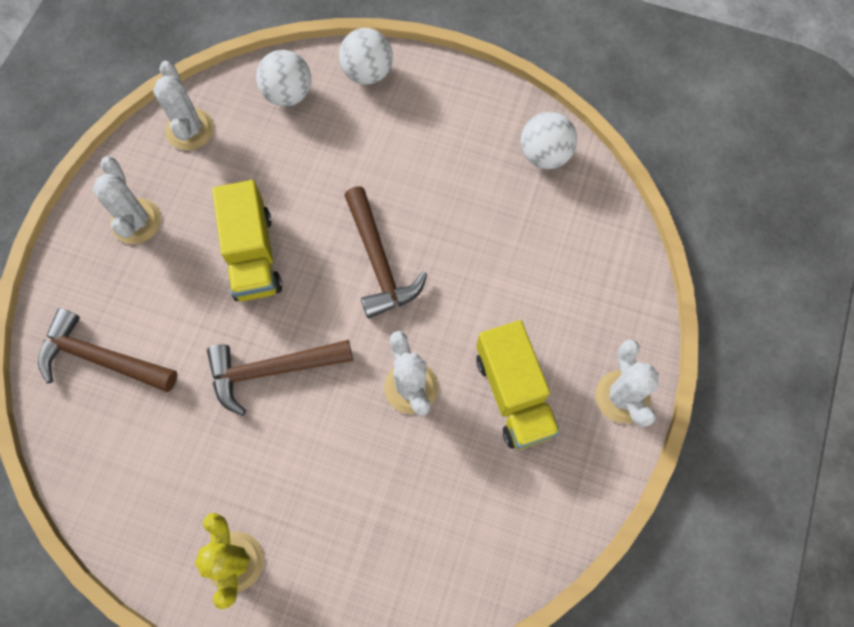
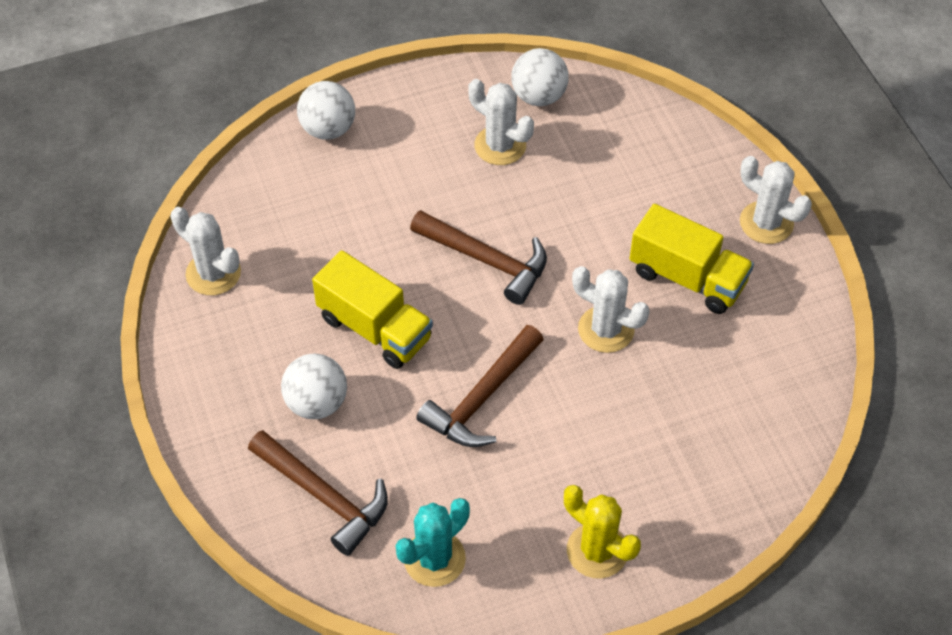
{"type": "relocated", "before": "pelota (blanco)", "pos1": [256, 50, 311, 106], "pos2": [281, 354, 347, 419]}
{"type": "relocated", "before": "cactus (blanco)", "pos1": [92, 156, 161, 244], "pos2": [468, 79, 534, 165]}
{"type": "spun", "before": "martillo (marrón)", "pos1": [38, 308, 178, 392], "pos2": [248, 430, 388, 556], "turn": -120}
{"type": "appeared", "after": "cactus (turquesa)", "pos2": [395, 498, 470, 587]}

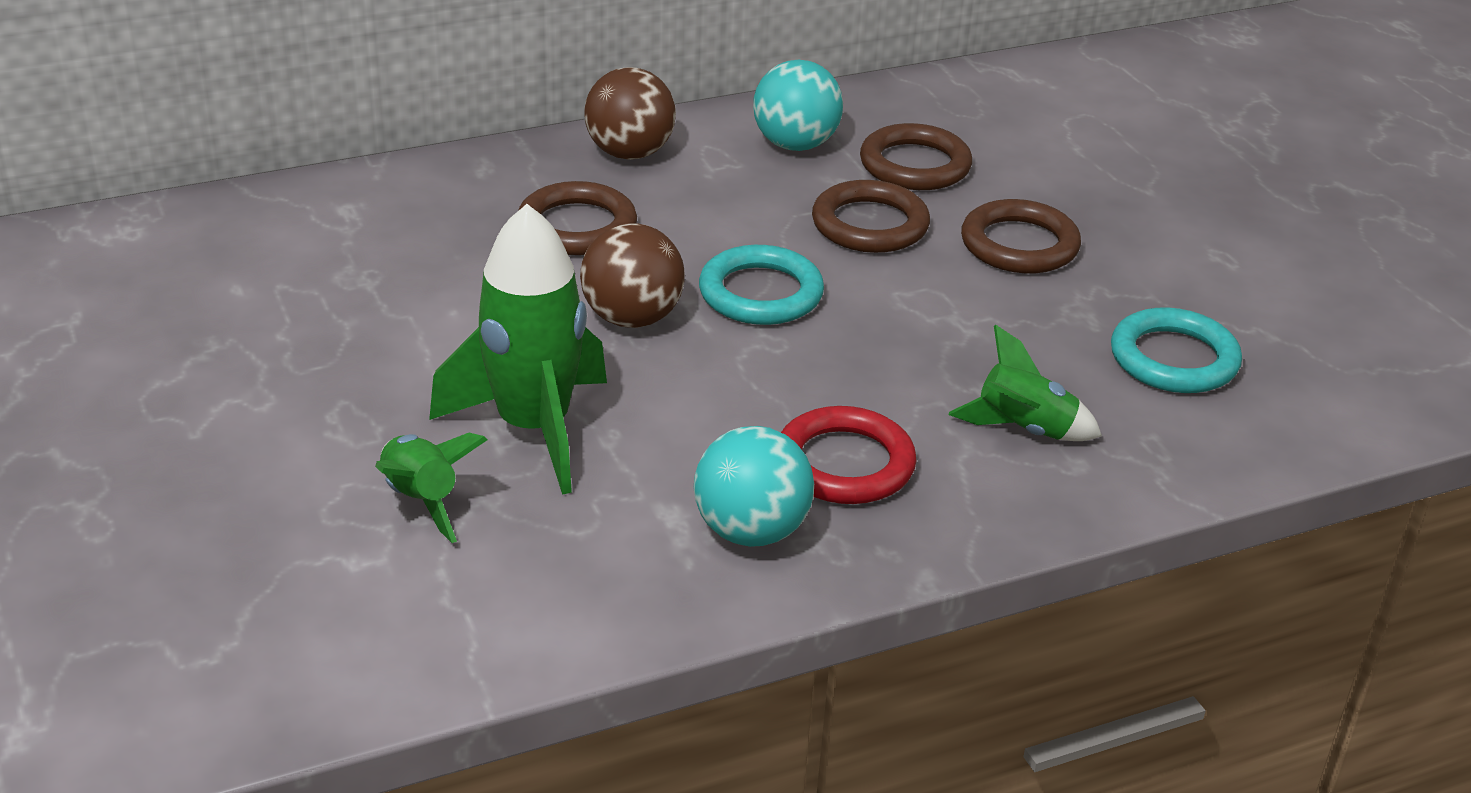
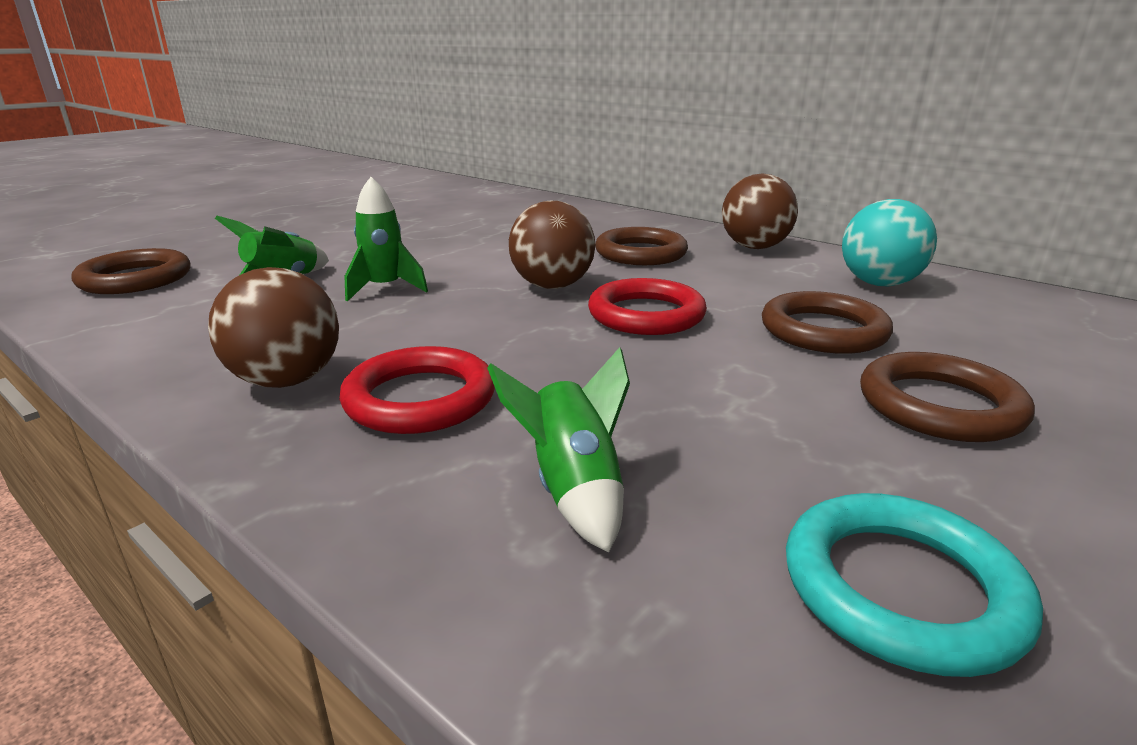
{"type": "relocated", "before": "anillo (marrón)", "pos1": [860, 123, 972, 190], "pos2": [72, 248, 191, 294]}
{"type": "size", "before": "cohete (verde)", "pos1": [429, 204, 607, 495], "pos2": [344, 177, 428, 301], "scale": 0.55}
{"type": "colour", "before": "anillo (turquesa)", "after": "anillo (rojo)", "pos1": [699, 245, 824, 325], "pos2": [588, 278, 707, 335]}
{"type": "colour", "before": "pelota (turquesa)", "after": "pelota (marrón)", "pos1": [694, 426, 814, 547], "pos2": [208, 267, 339, 388]}

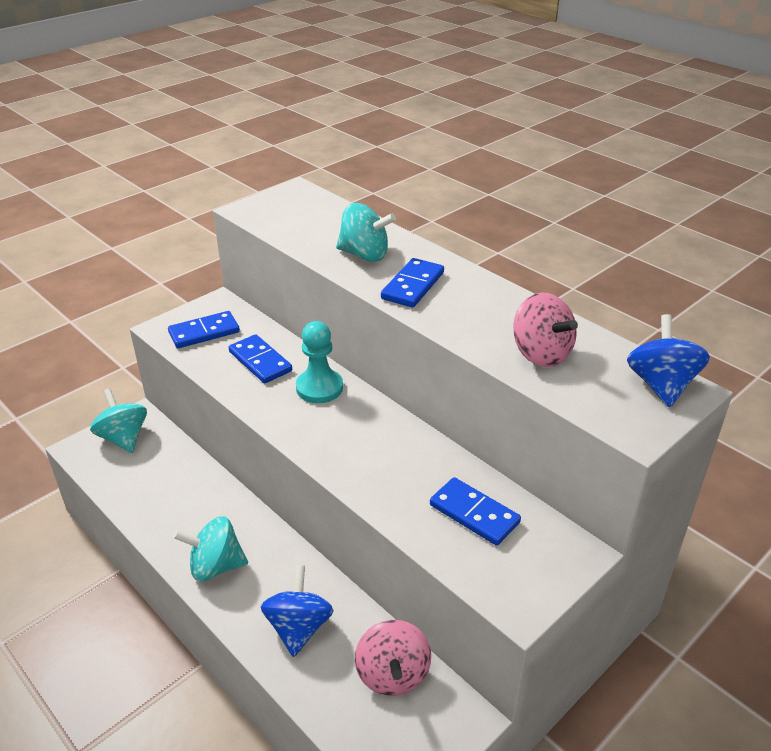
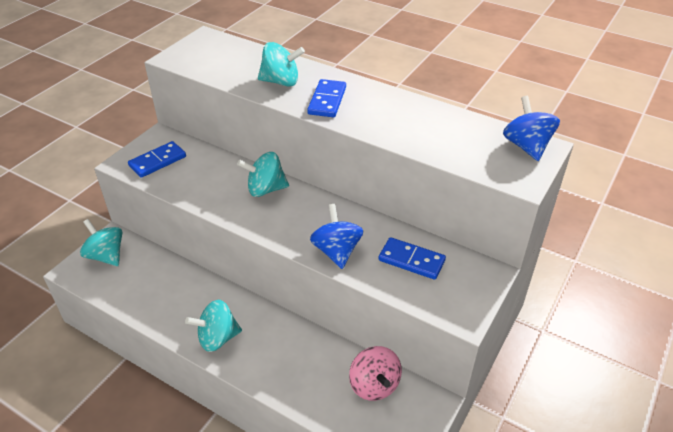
{"type": "missing", "before": "peonza (rosa)", "pos1": [513, 293, 578, 367]}
{"type": "exchanged", "before": "peón (turquesa)", "after": "peonza (turquesa)", "pos1": [296, 321, 343, 403], "pos2": [237, 152, 289, 197]}
{"type": "missing", "before": "ficha de dominó (azul)", "pos1": [229, 334, 292, 383]}
{"type": "relocated", "before": "peonza (azul)", "pos1": [261, 565, 334, 657], "pos2": [310, 204, 364, 269]}

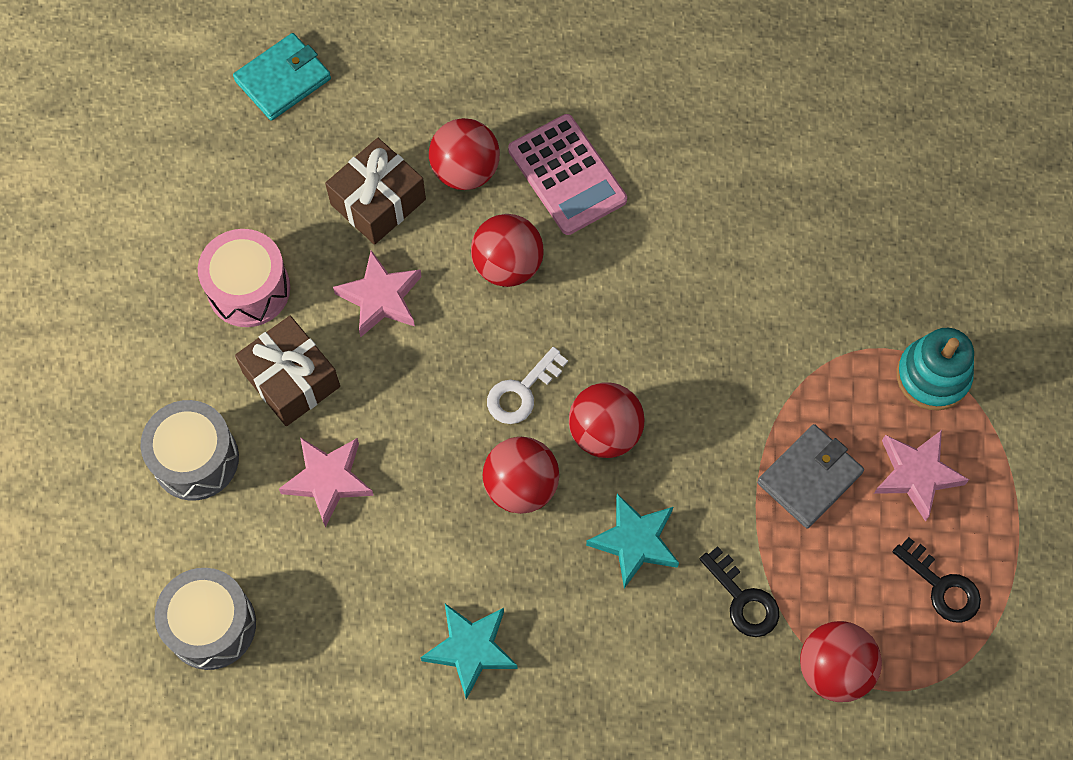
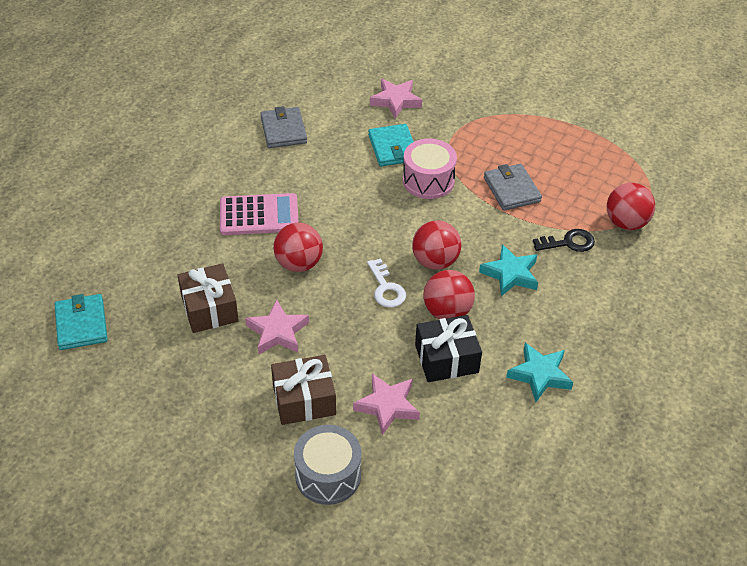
{"type": "missing", "before": "pelota (rojo)", "pos1": [429, 118, 500, 190]}
{"type": "relocated", "before": "tambor (rosa)", "pos1": [198, 229, 290, 327], "pos2": [403, 139, 457, 199]}
{"type": "missing", "before": "juguete apilable (turquesa)", "pos1": [896, 328, 974, 410]}
{"type": "relocated", "before": "estrella (rosa)", "pos1": [874, 430, 969, 521], "pos2": [370, 79, 422, 119]}
{"type": "missing", "before": "llave (negro)", "pos1": [892, 537, 981, 623]}
{"type": "missing", "before": "tambor (gris)", "pos1": [155, 568, 256, 670]}
{"type": "appeared", "after": "cartera (gris)", "pos2": [260, 106, 307, 148]}
{"type": "appeared", "after": "cartera (turquesa)", "pos2": [368, 124, 414, 166]}
{"type": "appeared", "after": "regalo (negro)", "pos2": [415, 315, 482, 382]}

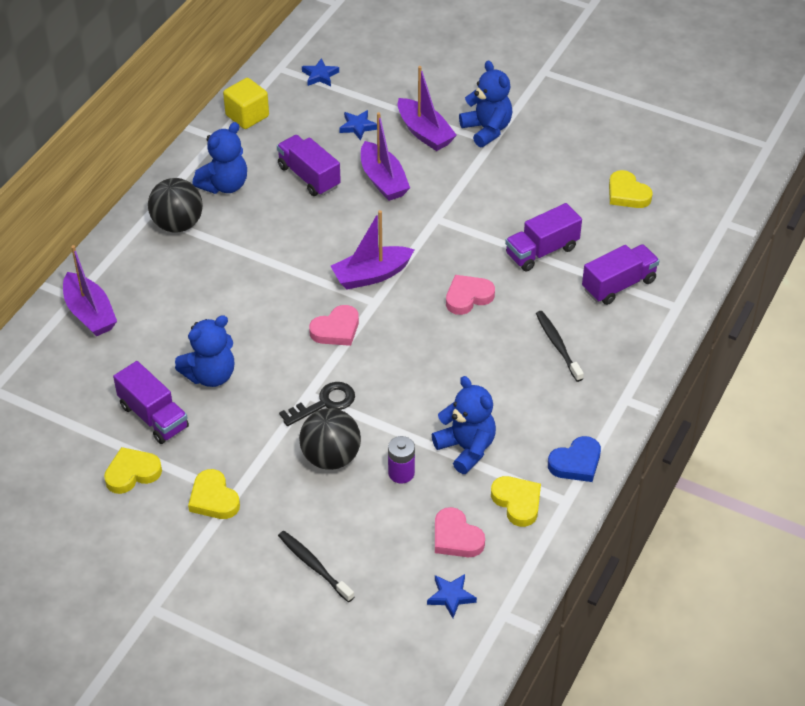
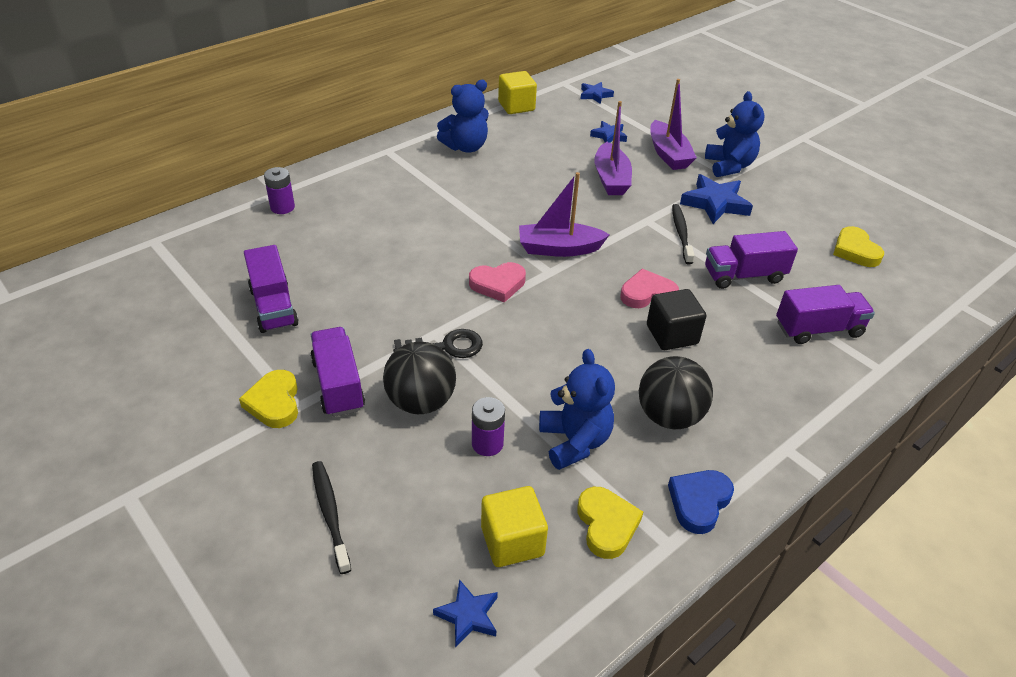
{"type": "relocated", "before": "camión (morado)", "pos1": [277, 135, 341, 196], "pos2": [310, 327, 365, 417]}
{"type": "relocated", "before": "pelota (negro)", "pos1": [148, 178, 203, 233], "pos2": [639, 356, 713, 429]}
{"type": "exchanged", "before": "barco (morado)", "after": "pila (morado)", "pos1": [63, 245, 117, 336], "pos2": [264, 167, 295, 214]}
{"type": "relocated", "before": "cepillo de dientes (negro)", "pos1": [536, 311, 584, 382], "pos2": [672, 204, 694, 264]}
{"type": "missing", "before": "osito (azul)", "pos1": [175, 315, 234, 387]}
{"type": "spun", "before": "corazón (azul)", "pos1": [548, 436, 601, 482], "pos2": [668, 470, 734, 534], "turn": 135}
{"type": "missing", "before": "corazón (amarillo)", "pos1": [104, 447, 162, 494]}
{"type": "exchanged", "before": "corazón (rosa)", "after": "cubo (amarillo)", "pos1": [435, 507, 485, 557], "pos2": [481, 486, 548, 567]}
{"type": "appeared", "after": "estrella (azul)", "pos2": [680, 174, 753, 224]}
{"type": "appeared", "after": "cubo (negro)", "pos2": [647, 289, 706, 350]}

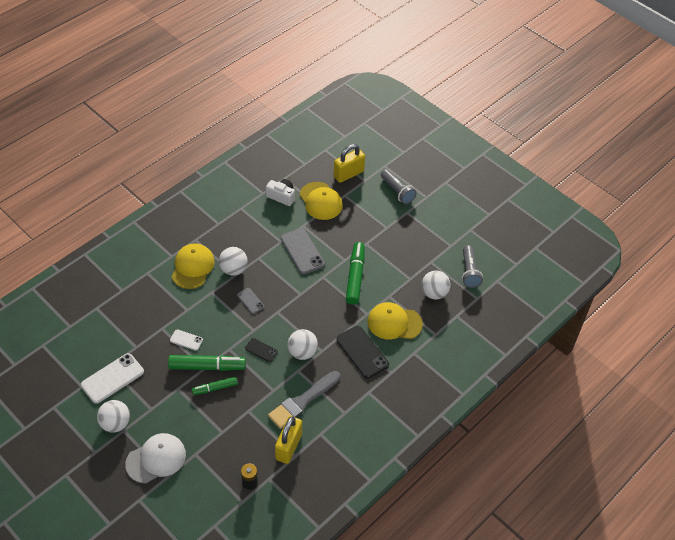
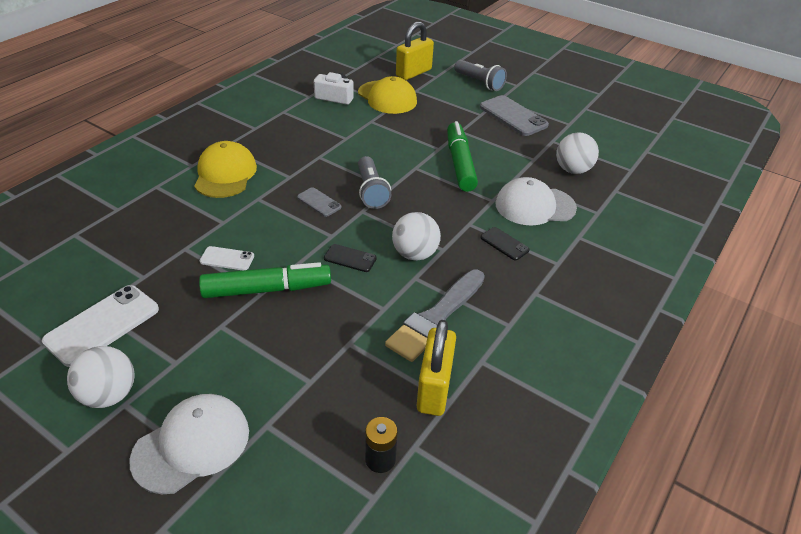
{"type": "relocated", "before": "móvil (gris)", "pos1": [281, 228, 325, 274], "pos2": [480, 95, 549, 136]}
{"type": "relocated", "before": "lámpara de mano (gris)", "pos1": [462, 245, 483, 288], "pos2": [358, 156, 392, 209]}
{"type": "missing", "before": "pelota (blanco)", "pos1": [219, 247, 248, 276]}
{"type": "colour", "before": "gorra (amarillo)", "after": "gorra (blanco)", "pos1": [368, 302, 423, 339], "pos2": [496, 177, 577, 226]}
{"type": "size", "before": "móvil (negro)", "pos1": [337, 326, 389, 378], "pos2": [480, 227, 530, 260], "scale": 0.54}
{"type": "missing", "before": "rotulador (verde)", "pos1": [192, 377, 238, 395]}

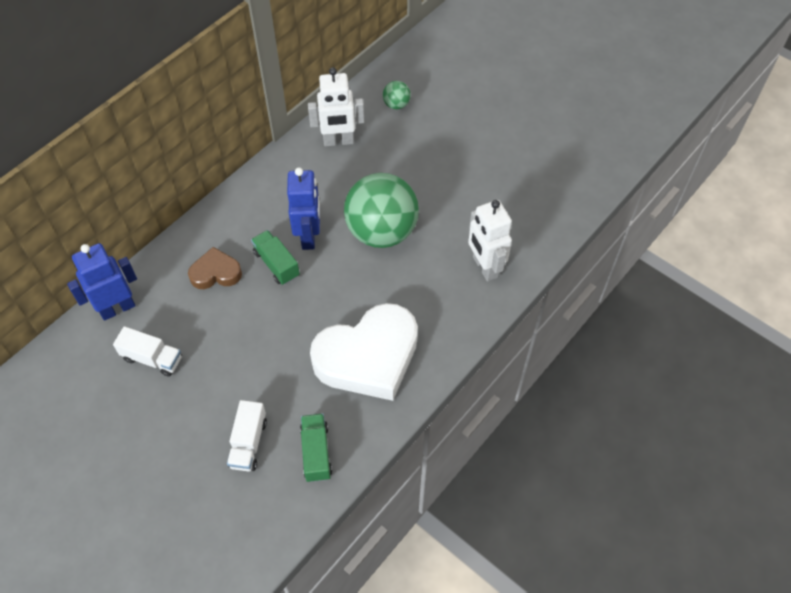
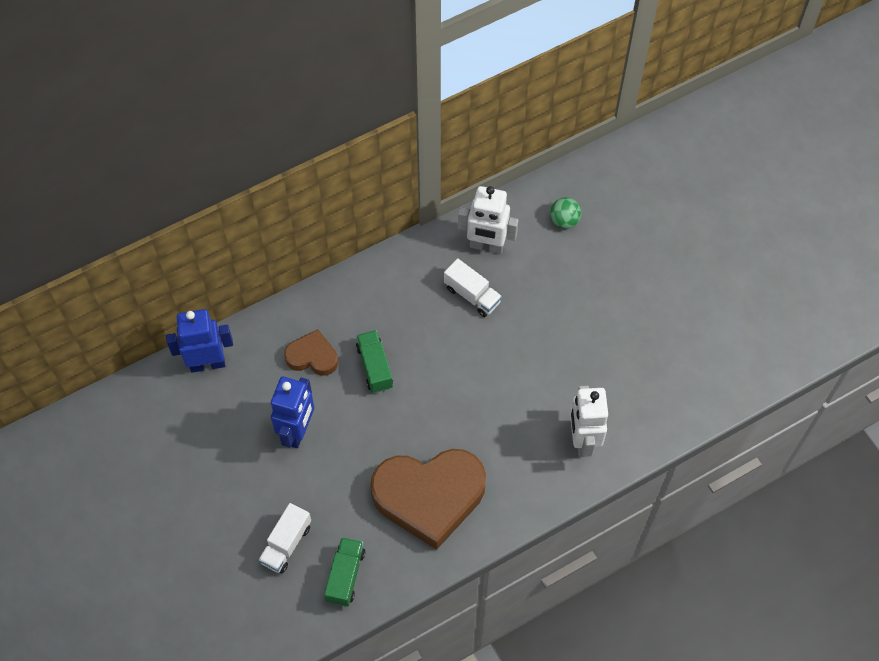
{"type": "relocated", "before": "robot (azul)", "pos1": [287, 167, 320, 250], "pos2": [271, 377, 314, 448]}
{"type": "missing", "before": "pelota (verde)", "pos1": [344, 173, 419, 248]}
{"type": "colour", "before": "corazón (blanco)", "after": "corazón (marrón)", "pos1": [310, 303, 418, 401], "pos2": [371, 449, 486, 550]}
{"type": "relocated", "before": "camión (blanco)", "pos1": [113, 326, 182, 377], "pos2": [444, 258, 502, 317]}

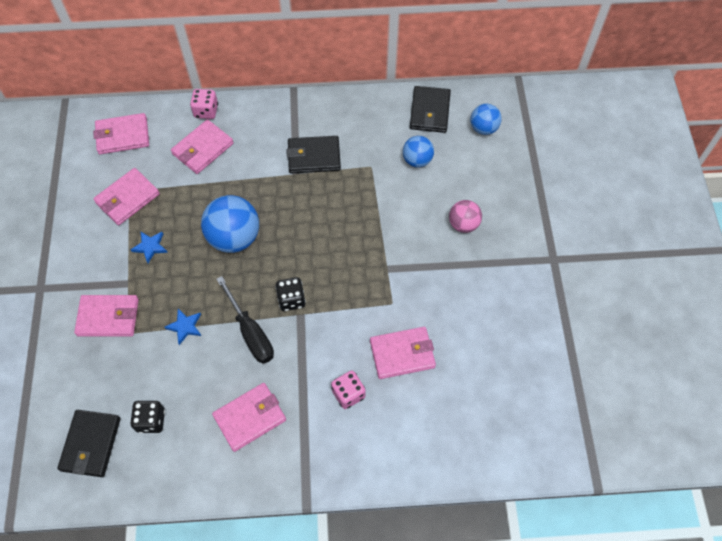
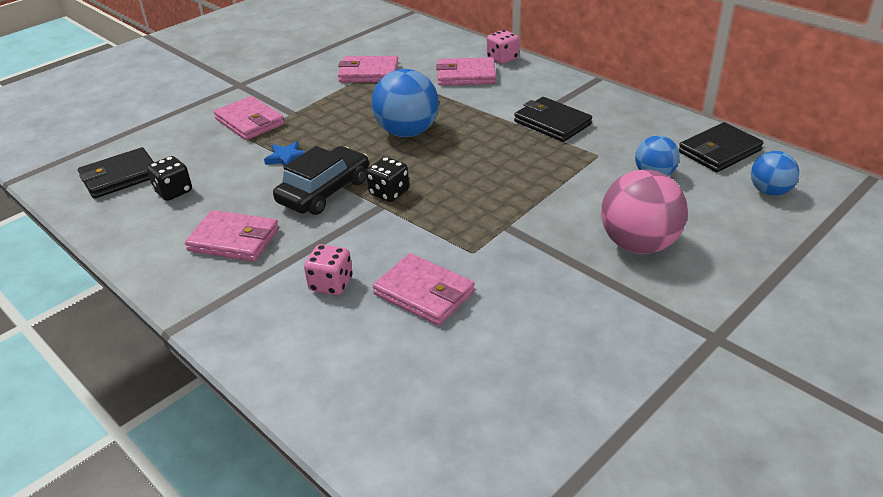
{"type": "missing", "before": "cartera (rosa)", "pos1": [93, 113, 149, 154]}
{"type": "size", "before": "pelota (rosa)", "pos1": [449, 200, 482, 233], "pos2": [601, 170, 688, 254], "scale": 1.71}
{"type": "missing", "before": "estrella (azul)", "pos1": [131, 231, 168, 263]}
{"type": "exchanged", "before": "destornillador (negro)", "after": "coche (negro)", "pos1": [216, 276, 274, 364], "pos2": [273, 146, 369, 215]}

